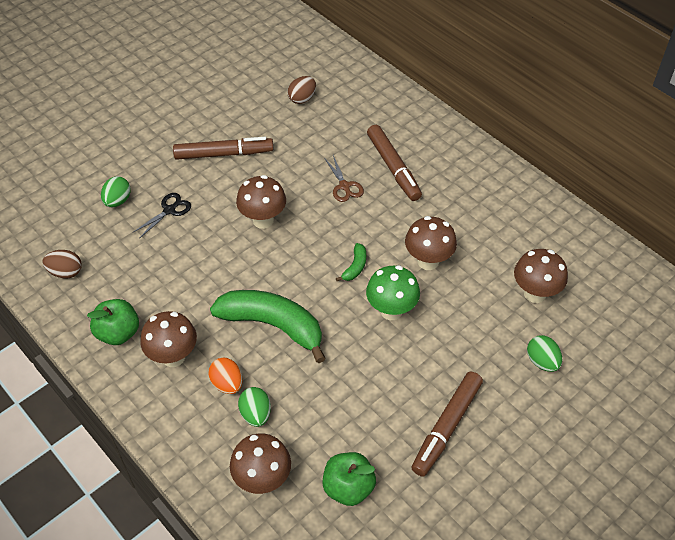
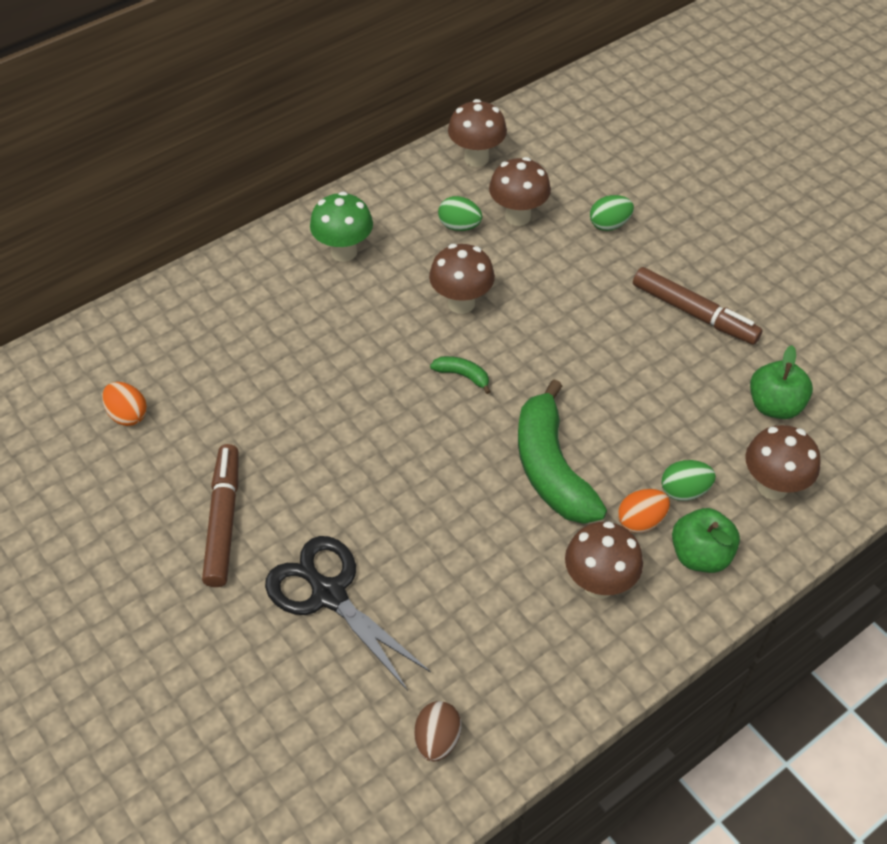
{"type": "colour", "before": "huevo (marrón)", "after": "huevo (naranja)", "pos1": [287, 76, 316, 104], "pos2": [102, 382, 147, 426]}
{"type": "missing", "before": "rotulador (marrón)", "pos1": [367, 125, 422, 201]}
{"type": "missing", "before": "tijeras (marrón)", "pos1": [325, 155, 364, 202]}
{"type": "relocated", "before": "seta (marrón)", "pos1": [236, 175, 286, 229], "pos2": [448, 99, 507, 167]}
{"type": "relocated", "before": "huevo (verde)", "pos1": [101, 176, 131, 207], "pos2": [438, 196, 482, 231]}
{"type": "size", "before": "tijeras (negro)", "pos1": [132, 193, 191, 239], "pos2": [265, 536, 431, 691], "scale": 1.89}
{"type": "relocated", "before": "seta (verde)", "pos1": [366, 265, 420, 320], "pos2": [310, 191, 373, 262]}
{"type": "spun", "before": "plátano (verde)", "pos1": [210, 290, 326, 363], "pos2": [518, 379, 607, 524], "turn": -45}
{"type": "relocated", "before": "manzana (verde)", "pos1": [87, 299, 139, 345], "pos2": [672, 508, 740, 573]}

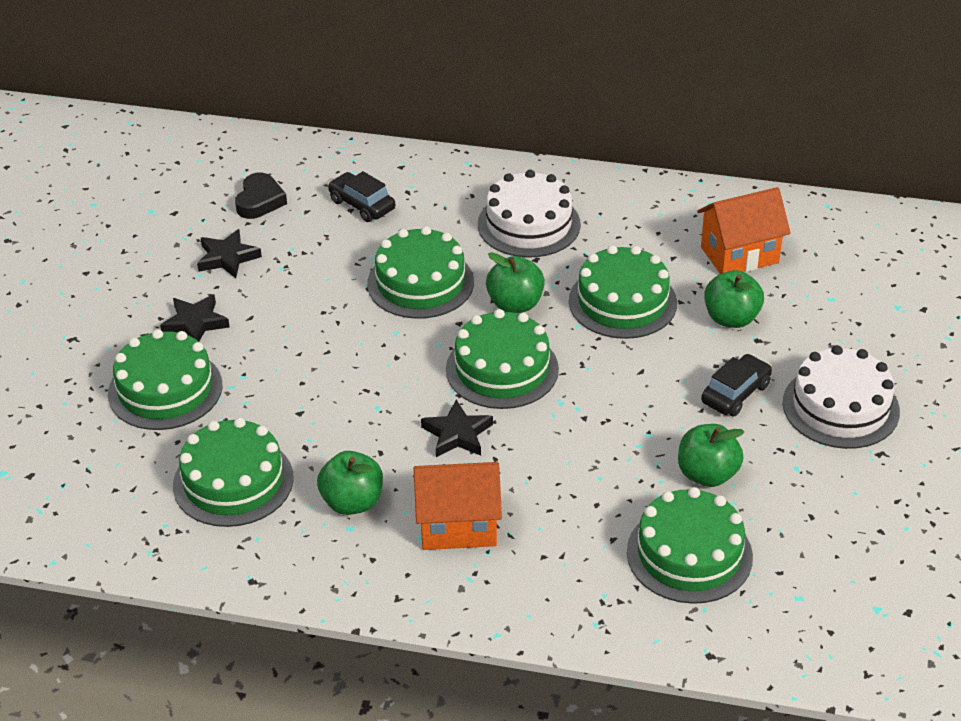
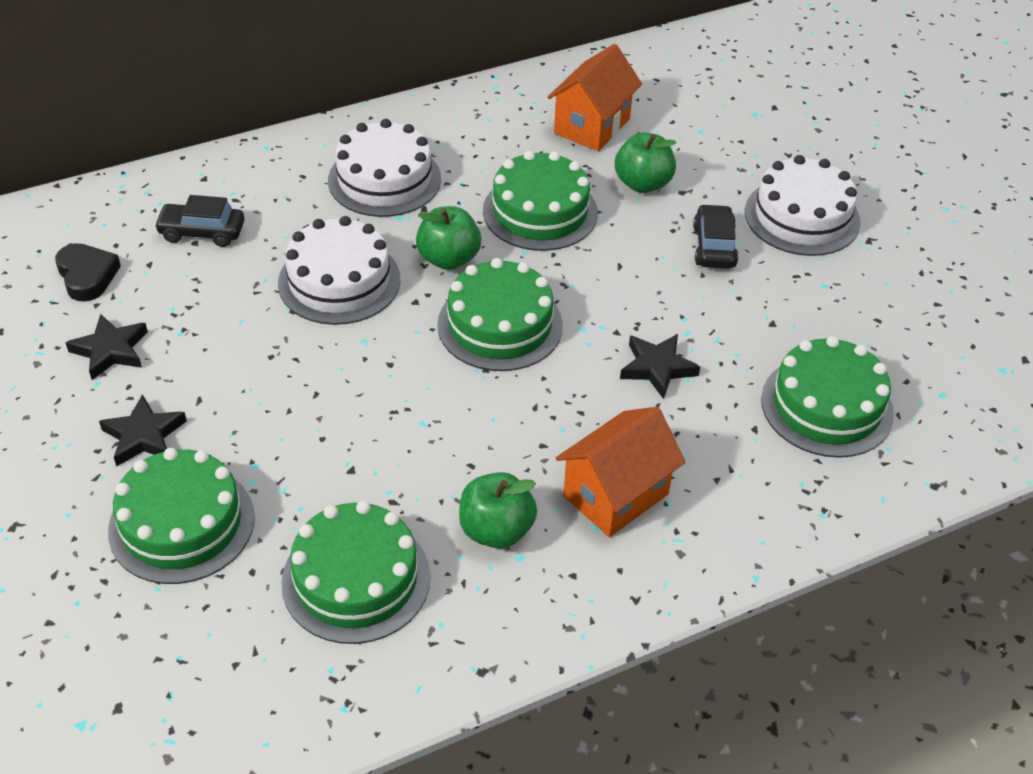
{"type": "colour", "before": "tarta (verde)", "after": "tarta (blanco)", "pos1": [367, 226, 474, 319], "pos2": [278, 216, 401, 325]}
{"type": "relocated", "before": "estrella (negro)", "pos1": [421, 400, 493, 457], "pos2": [620, 334, 700, 399]}
{"type": "missing", "before": "manzana (verde)", "pos1": [678, 424, 744, 487]}

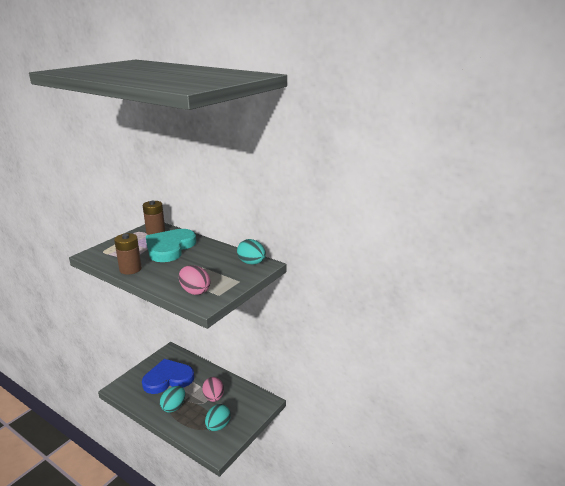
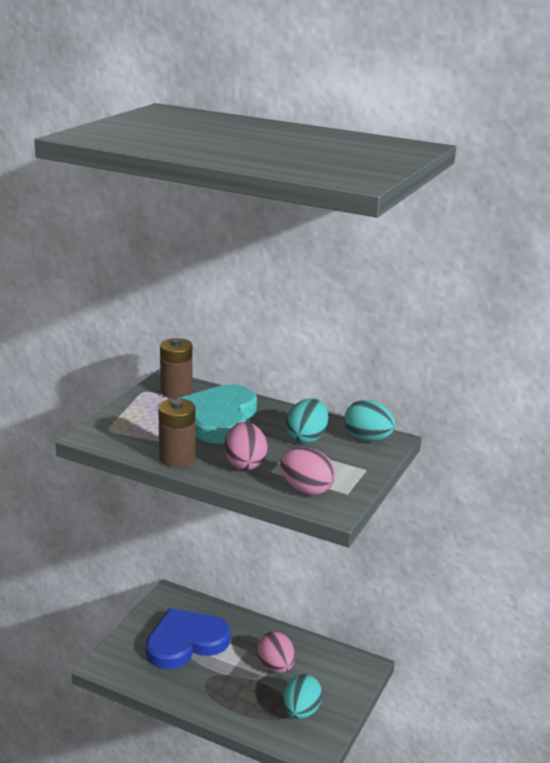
{"type": "relocated", "before": "huevo (turquesa)", "pos1": [160, 386, 185, 413], "pos2": [286, 399, 329, 443]}
{"type": "appeared", "after": "huevo (rosa)", "pos2": [225, 422, 268, 470]}

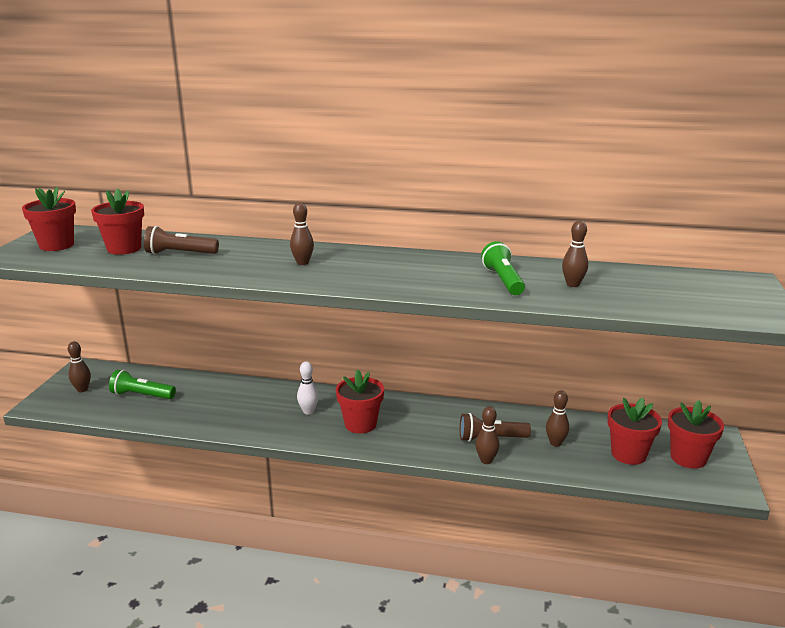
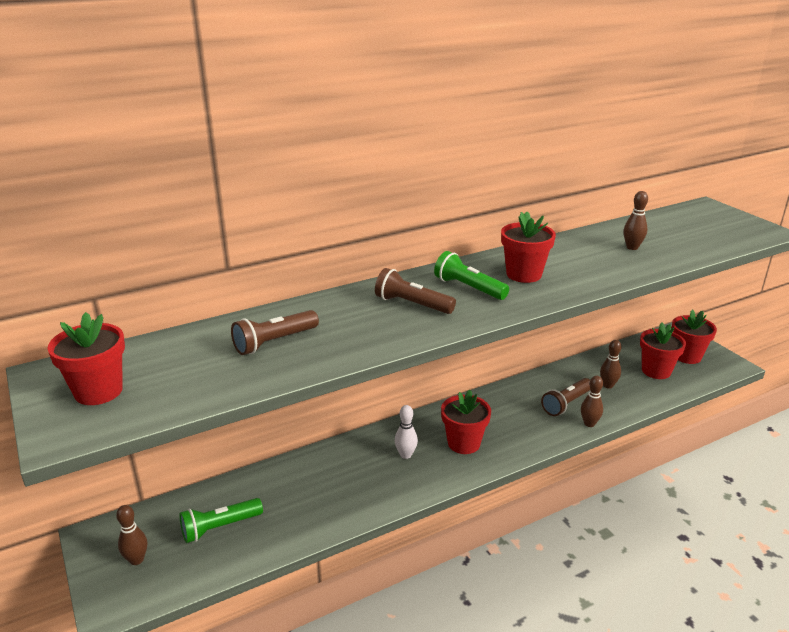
{"type": "relocated", "before": "maceta (rojo)", "pos1": [91, 188, 144, 255], "pos2": [501, 212, 556, 283]}
{"type": "exchanged", "before": "bolo (marrón)", "after": "lámpara de mano (marrón)", "pos1": [290, 202, 314, 265], "pos2": [375, 268, 456, 314]}
{"type": "relocated", "before": "lámpara de mano (verde)", "pos1": [481, 241, 525, 295], "pos2": [434, 251, 509, 300]}

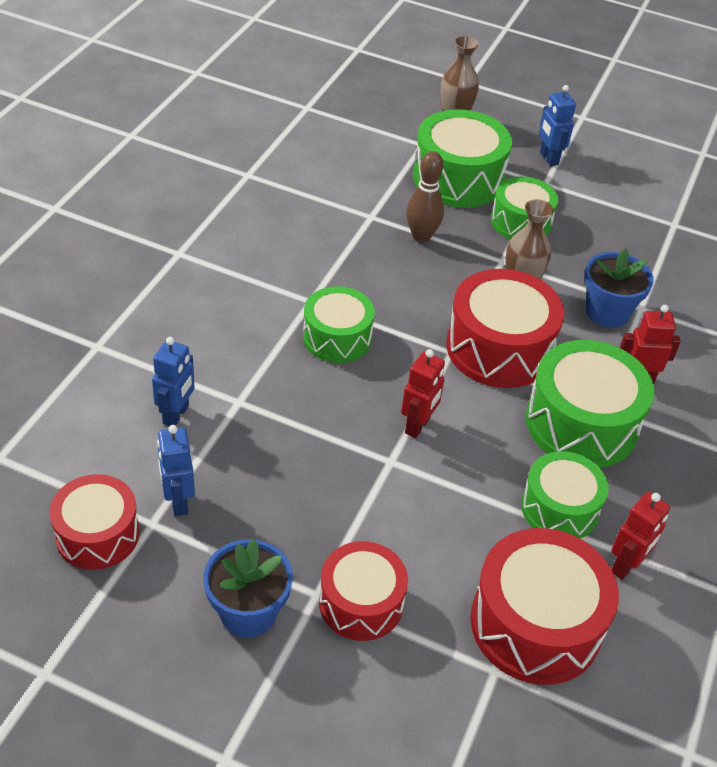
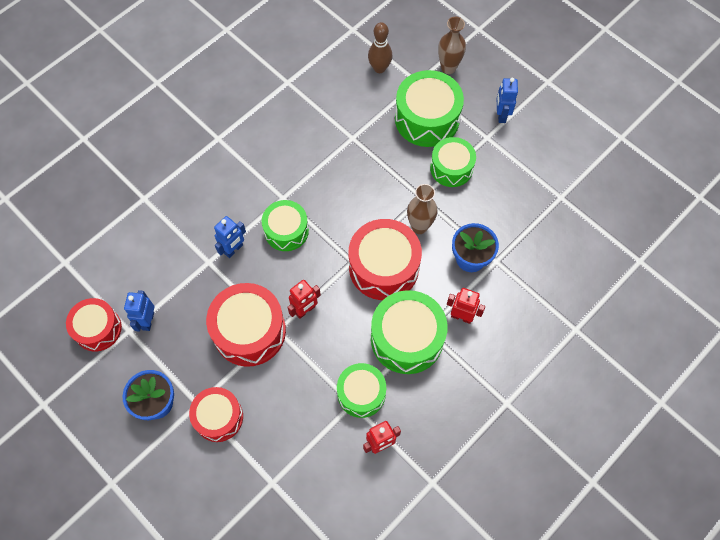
{"type": "relocated", "before": "bolo (marrón)", "pos1": [406, 151, 444, 243], "pos2": [368, 22, 392, 73]}
{"type": "relocated", "before": "robot (azul)", "pos1": [152, 337, 195, 426], "pos2": [214, 216, 246, 258]}
{"type": "relocated", "before": "tambor (rojo)", "pos1": [470, 528, 619, 685], "pos2": [206, 283, 286, 367]}

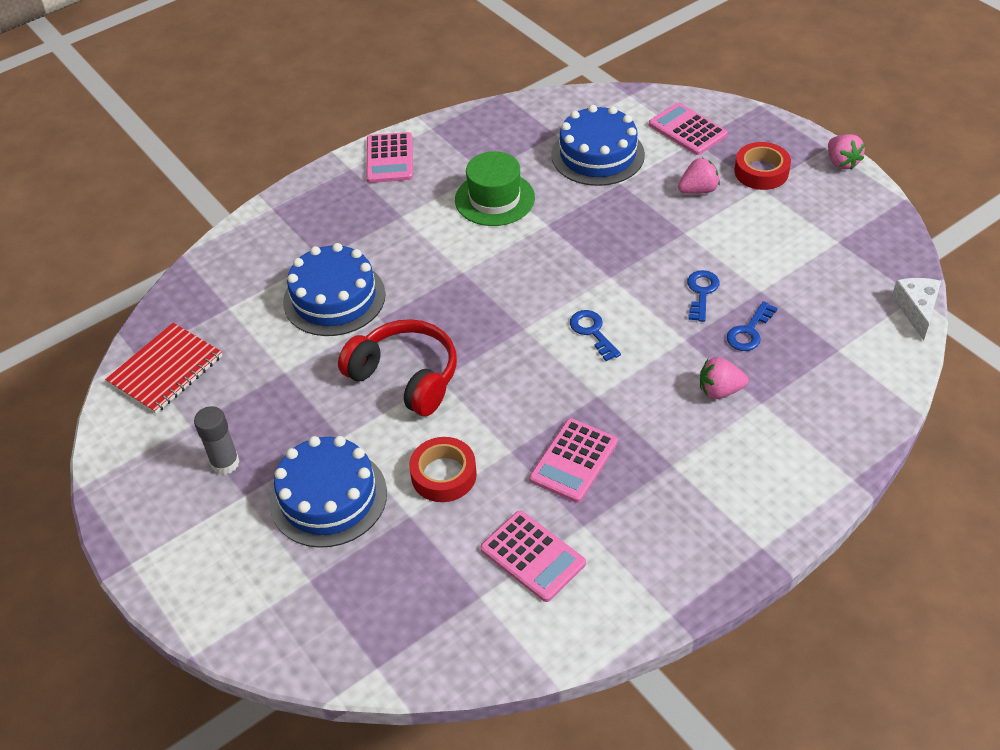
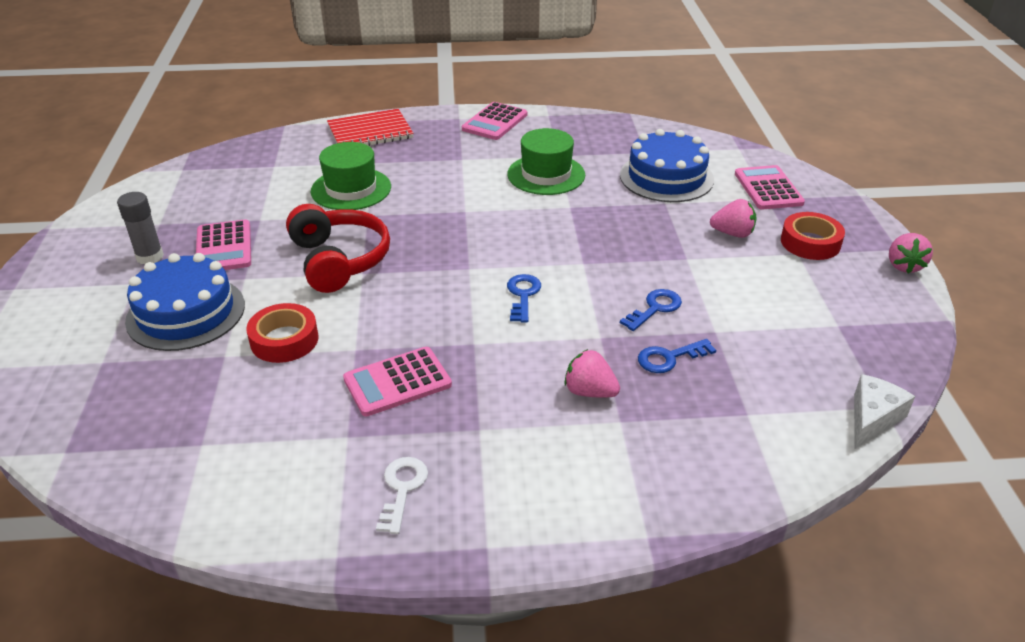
{"type": "exchanged", "before": "tarta (azul)", "after": "sombrero (verde)", "pos1": [283, 243, 386, 336], "pos2": [311, 142, 391, 210]}
{"type": "relocated", "before": "cuaderno (rojo)", "pos1": [105, 323, 222, 414], "pos2": [327, 109, 414, 146]}
{"type": "relocated", "before": "calculadora (rosa)", "pos1": [480, 511, 586, 602], "pos2": [196, 219, 251, 270]}
{"type": "appeared", "after": "llave (blanco)", "pos2": [376, 457, 428, 534]}

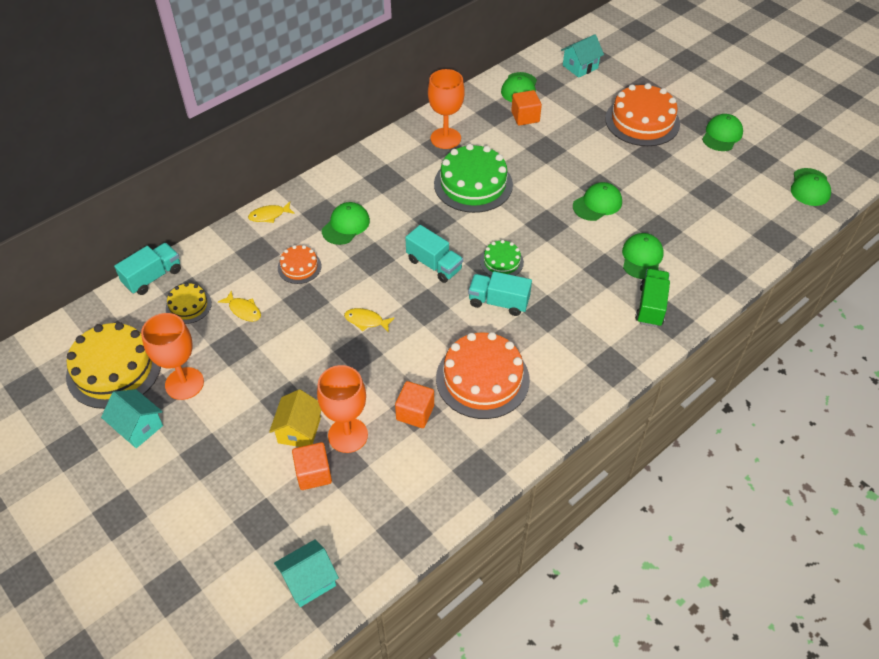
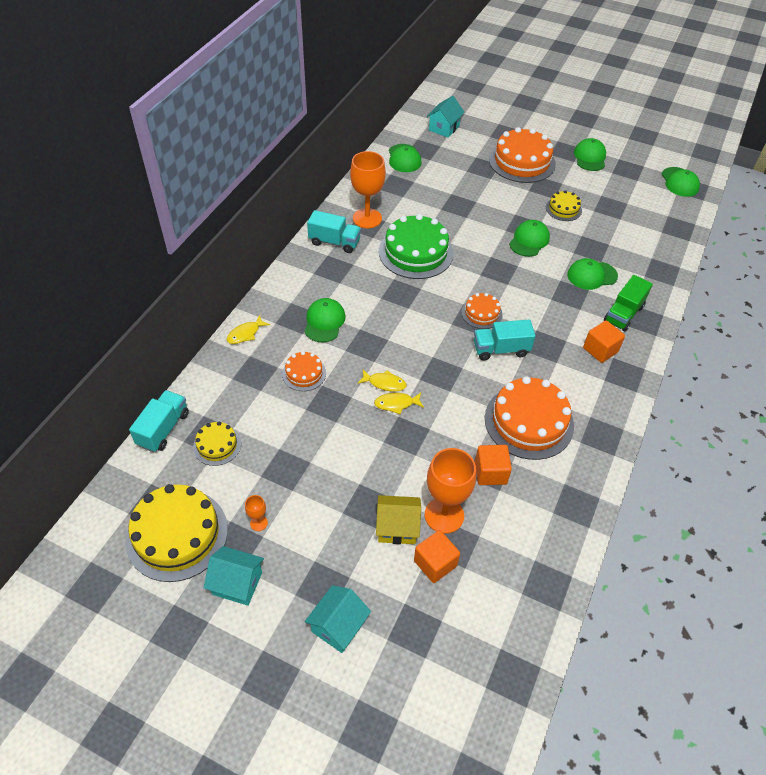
{"type": "relocated", "before": "cubo (naranja)", "pos1": [511, 90, 542, 126], "pos2": [583, 320, 625, 363]}
{"type": "relocated", "before": "camión (turquesa)", "pos1": [405, 225, 463, 283], "pos2": [307, 210, 361, 253]}
{"type": "spun", "before": "gorra (verde)", "pos1": [622, 233, 664, 279], "pos2": [567, 258, 618, 290], "turn": -90}
{"type": "colour", "before": "tarta (verde)", "after": "tarta (naranja)", "pos1": [480, 240, 524, 276], "pos2": [461, 293, 503, 329]}
{"type": "spun", "before": "camión (verde)", "pos1": [635, 269, 670, 327], "pos2": [604, 275, 653, 332], "turn": -135}
{"type": "relocated", "before": "pez (amarillo)", "pos1": [218, 291, 261, 322], "pos2": [358, 370, 407, 391]}
{"type": "size", "before": "copa (naranja)", "pos1": [141, 313, 204, 400], "pos2": [245, 495, 268, 531], "scale": 0.44}
{"type": "spun", "before": "casa (amarillo)", "pos1": [269, 389, 321, 447], "pos2": [376, 495, 421, 544], "turn": -75}
{"type": "relocated", "before": "casa (turquesa)", "pos1": [274, 539, 339, 607], "pos2": [305, 585, 371, 653]}
{"type": "appeared", "after": "tarta (amarillo)", "pos2": [546, 190, 582, 221]}

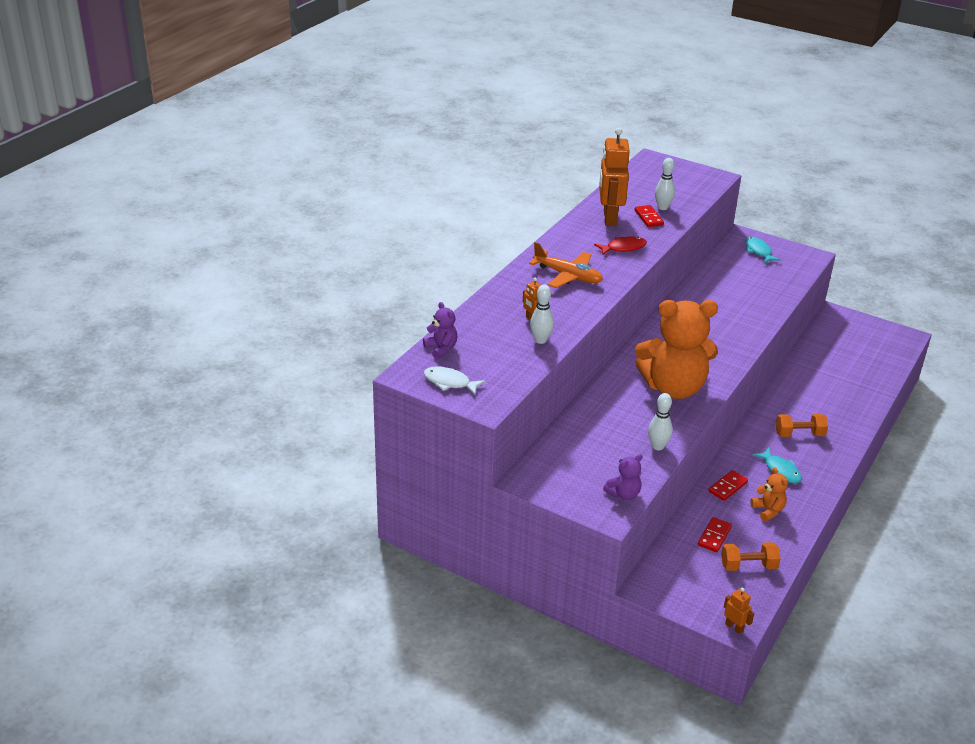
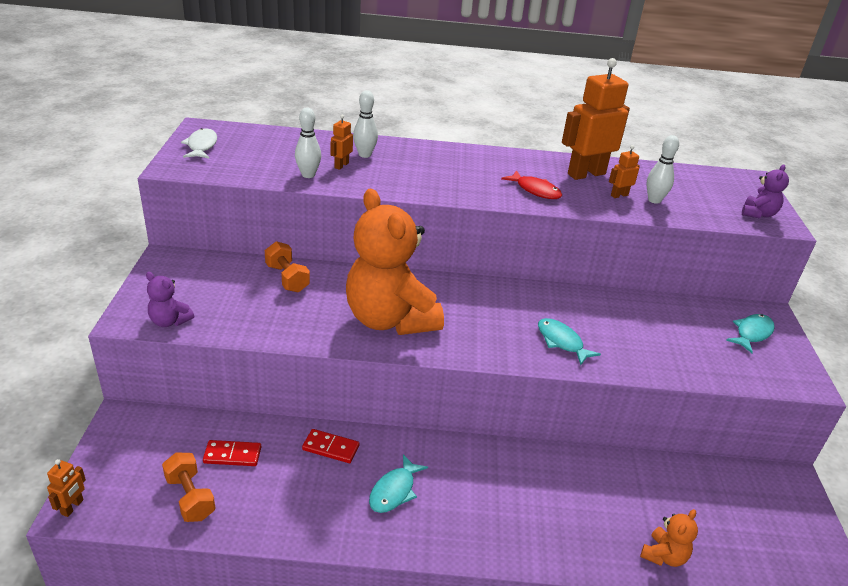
{"type": "exchanged", "before": "ficha de dominó (rojo)", "after": "robot (naranja)", "pos1": [634, 205, 664, 227], "pos2": [609, 145, 640, 198]}
{"type": "missing", "before": "avión (naranja)", "pos1": [529, 242, 603, 288]}
{"type": "relocated", "before": "osito (morado)", "pos1": [423, 302, 458, 359], "pos2": [742, 165, 789, 218]}
{"type": "relocated", "before": "bolo (blanco)", "pos1": [648, 393, 673, 450], "pos2": [353, 90, 378, 158]}
{"type": "relocated", "before": "mancuerna (naranja)", "pos1": [776, 414, 828, 437], "pos2": [265, 241, 310, 292]}
{"type": "relocated", "before": "osito (naranja)", "pos1": [750, 467, 788, 522], "pos2": [640, 509, 698, 567]}
{"type": "appeared", "after": "pez (turquesa)", "pos2": [538, 318, 601, 365]}

